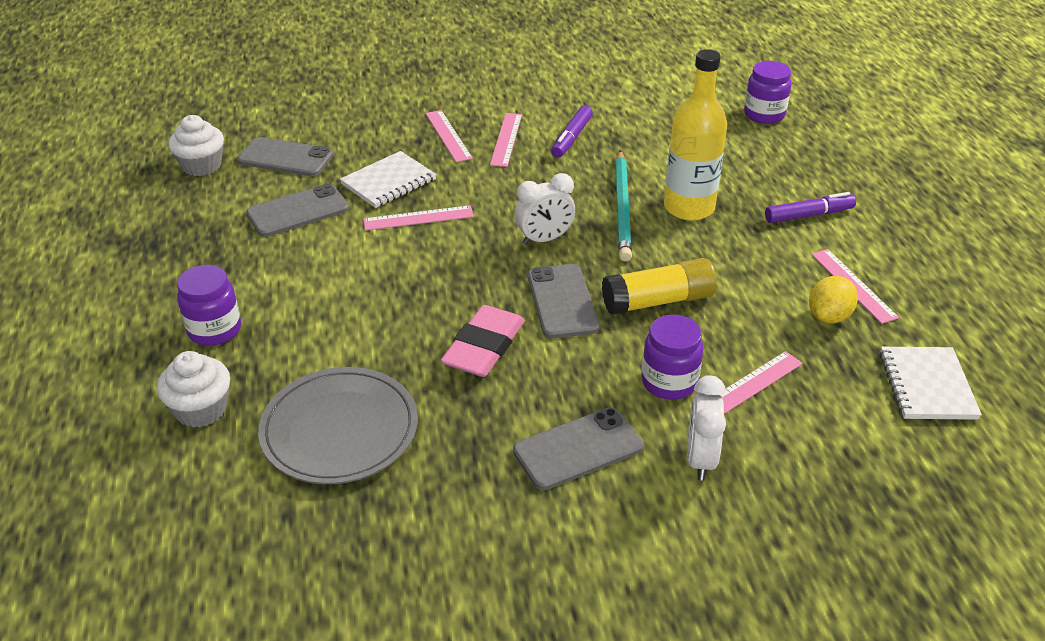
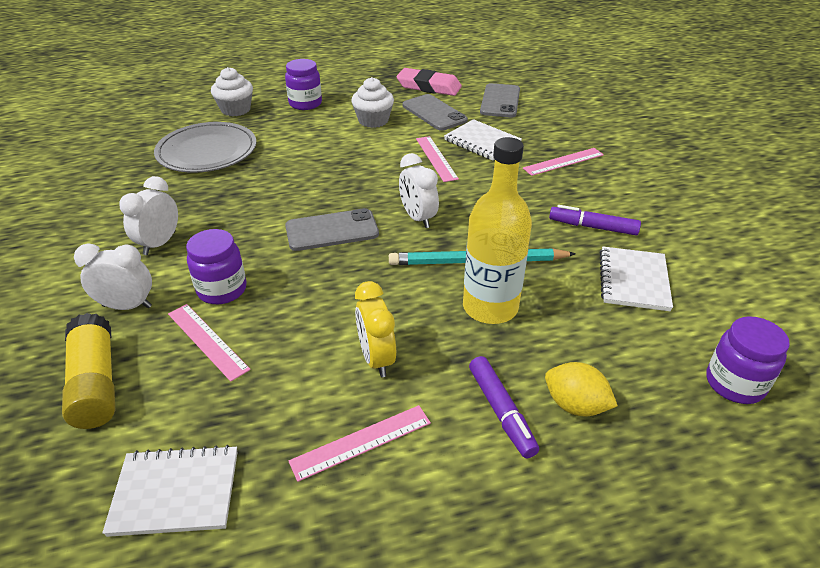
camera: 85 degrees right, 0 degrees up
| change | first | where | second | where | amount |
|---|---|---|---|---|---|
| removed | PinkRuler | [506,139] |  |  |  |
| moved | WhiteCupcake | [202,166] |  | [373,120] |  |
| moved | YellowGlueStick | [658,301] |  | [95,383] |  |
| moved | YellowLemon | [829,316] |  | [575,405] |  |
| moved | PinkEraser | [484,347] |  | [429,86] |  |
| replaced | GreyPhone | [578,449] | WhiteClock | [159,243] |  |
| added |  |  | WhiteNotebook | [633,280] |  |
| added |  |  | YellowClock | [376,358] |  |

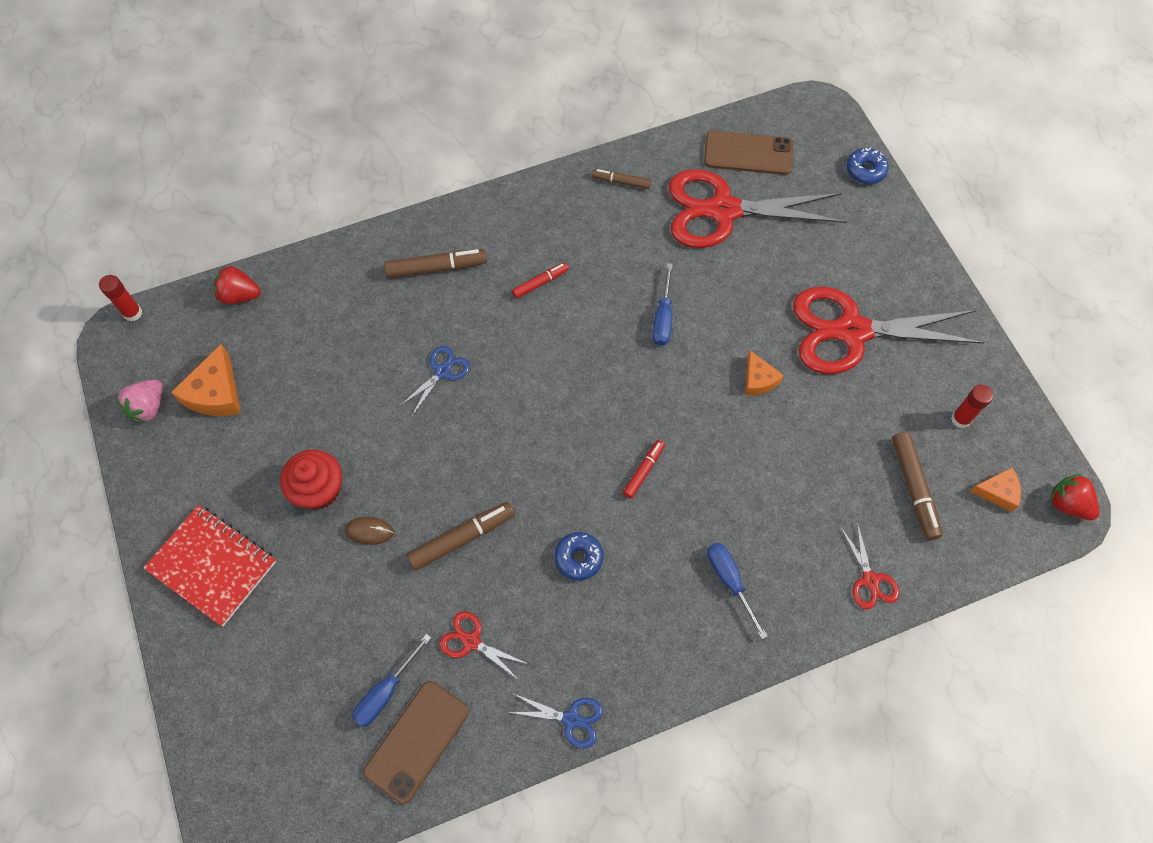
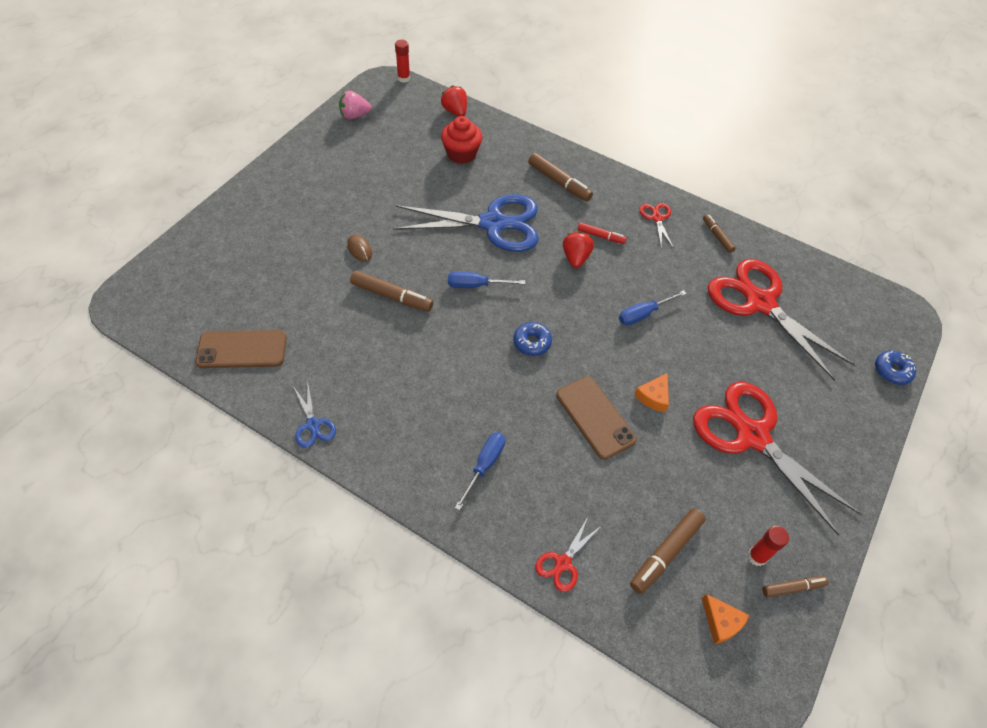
camera: 50 degrees right, 10 degrees down
| change | first | where | second | where | amount |
|---|---|---|---|---|---|
| moved | BrownPhone | [748,153] |  | [595,417] |  |
| removed | OrangeCheese | [215,393] |  |  |  |
| resized | BlueScissors | [442,372] |  | [493,224] | x2.33 |
| removed | RedMarker | [643,471] |  |  |  |
| moved | RedCupcake | [318,489] |  | [461,154] |  |
| moved | RedStrawberry | [1067,504] |  | [575,258] |  |
| removed | RedNotebook | [212,566] |  |  |  |
| moved | BlueDonut | [578,558] |  | [532,342] |  |
| moved | RedScissors | [471,641] |  | [656,218] |  |
| moved | BlueScrewdriver | [386,692] |  | [476,285] |  |
| added |  |  | BrownMarker | [793,588] |  |

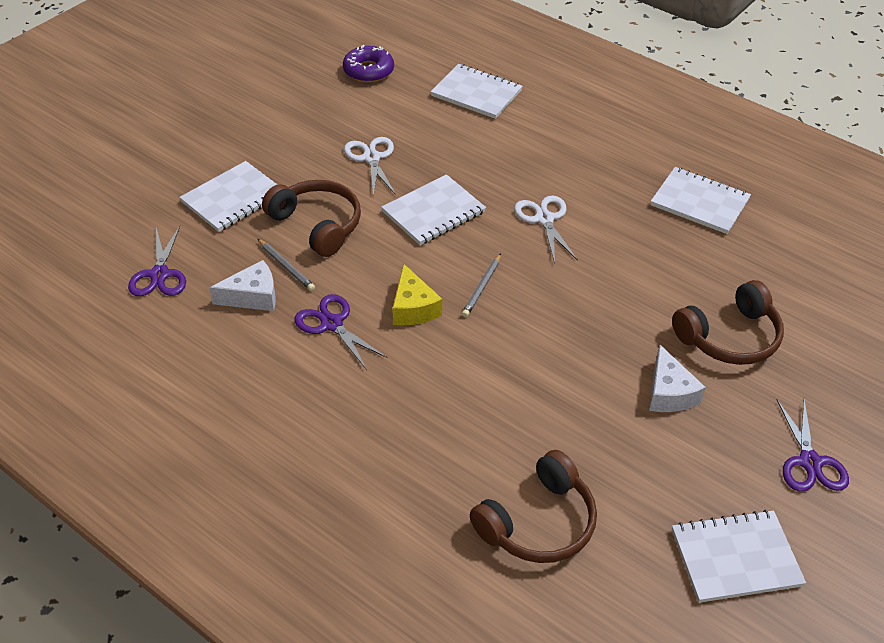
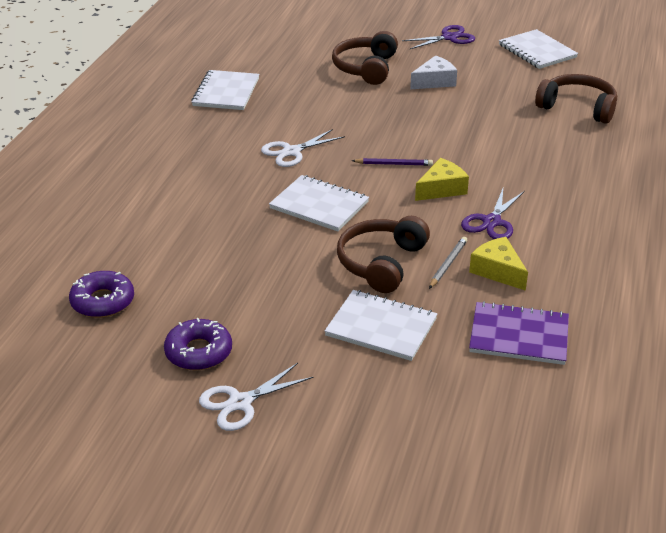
camera: 110 degrees left, 10 degrees down
| change | first | where | second | where | amount |
|---|---|---|---|---|---|
| removed | WhiteNotebook | [476,93] |  |  |  |
| moved | WhiteScissors | [371,158] |  | [240,402] |  |
| replaced | PurpleScissors | [159,274] | PurpleNotebook | [519,336] |  |
| recoloured | GreyPencil | [482,287] | PurplePencil | [394,164] |  |
| recoloured | WhiteCheese | [252,296] | YellowCheese | [498,271] |  |
| turned | BrownHeadphones | [729,337] |  | [366,68] | 120 degrees counterclockwise |
| added |  |  | PurpleDonut | [198,352] |  |

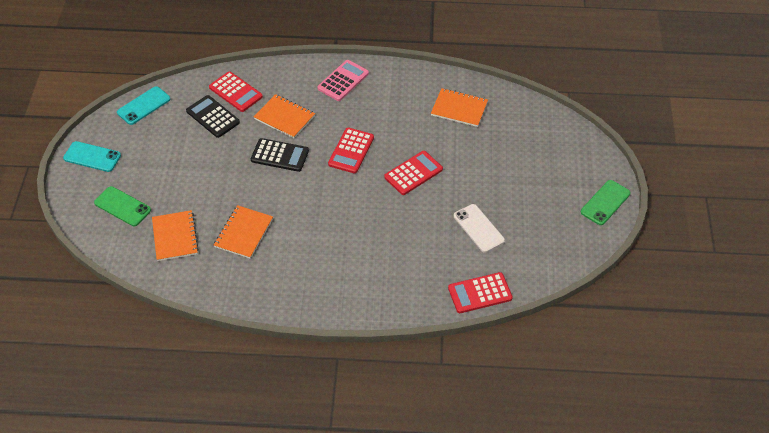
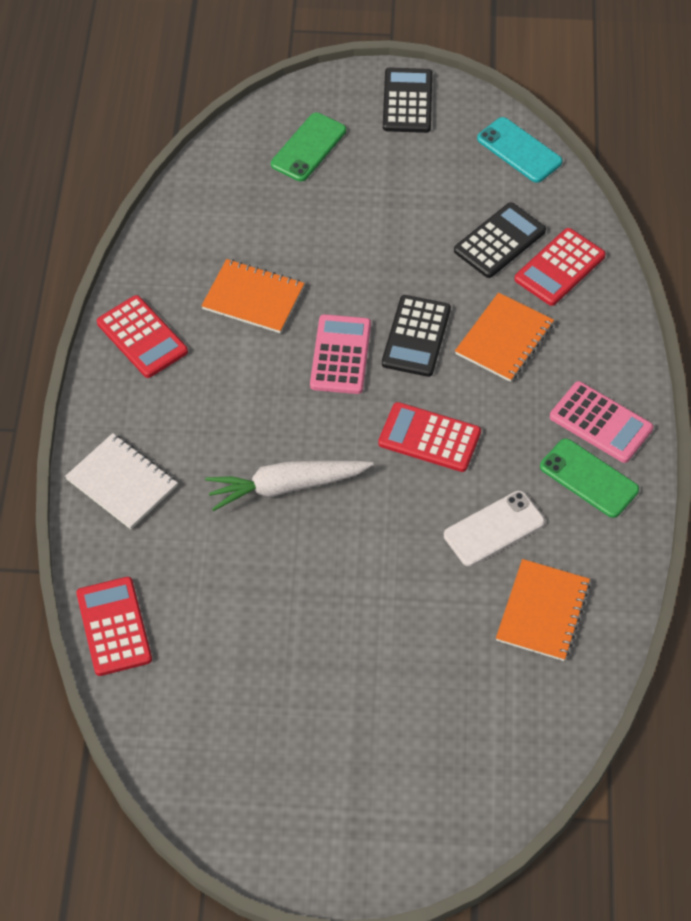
camera: 90 degrees right, 5 degrees up
| change | first | where | second | where | amount |
|---|---|---|---|---|---|
| replaced | TurquoisePhone | [92,157] | BlackCalculator | [407,101] |  |
| moved | RedCalculator | [413,173] |  | [142,337] |  |
| moved | GreenPhone | [605,203] |  | [589,478] |  |
| moved | WhitePhone | [478,228] |  | [494,529] |  |
| removed | OrangeNotebook | [175,237] |  |  |  |
| added |  |  | PinkCalculator | [340,355] |  |
| added |  |  | WhiteNotebook | [122,483] |  |
| added |  |  | WhiteCarrot | [286,486] |  |

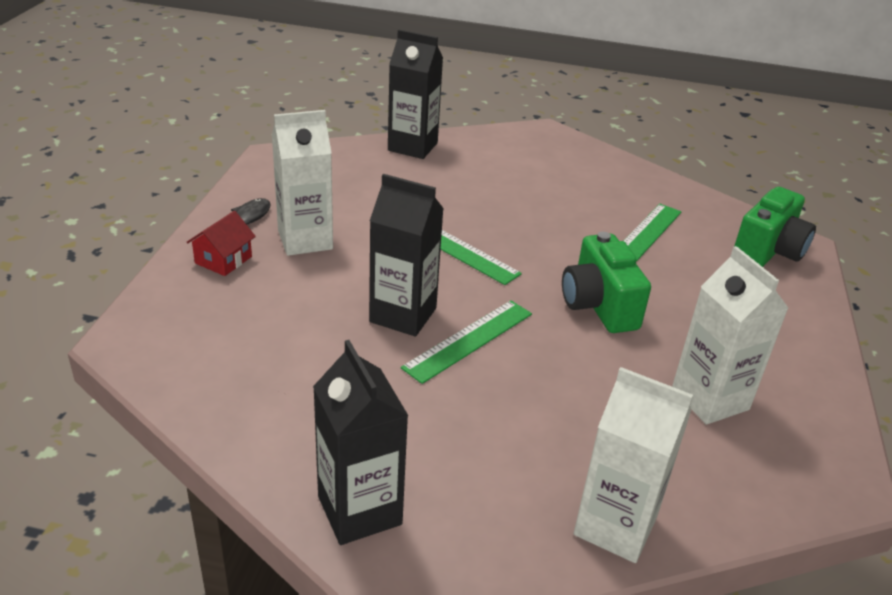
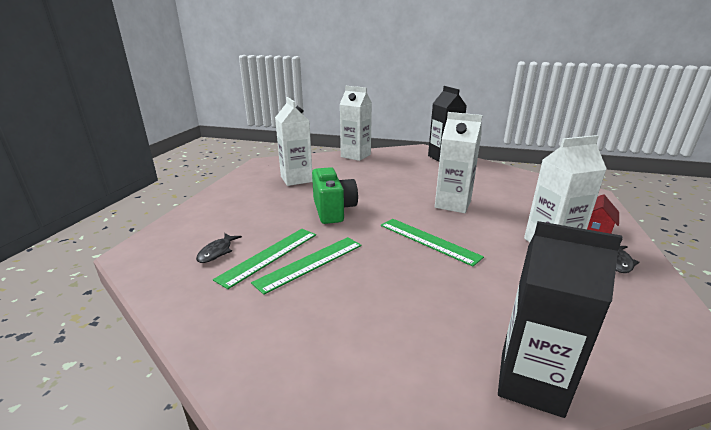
camera: 175 degrees left, 10 degrees down
| change | first | where | second | where | amount |
|---|---|---|---|---|---|
| recoloured | BlackCarton | [403,315] | WhiteCarton | [452,204] |  |
| removed | GreenCamera | [768,251] |  |  |  |
| moved | GreenRuler | [469,340] |  | [310,263] |  |
| added |  |  | BlackFish | [217,252] |  |

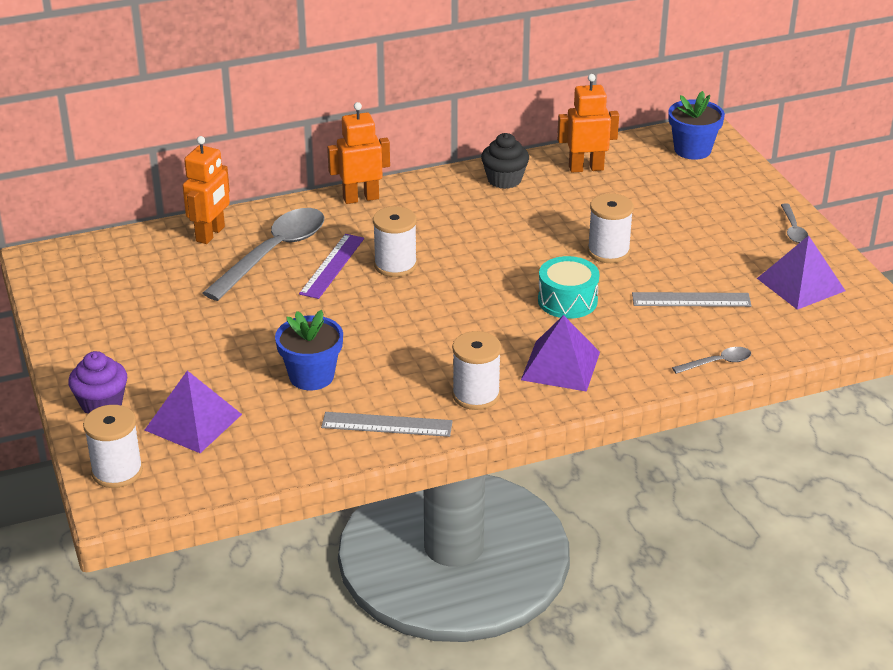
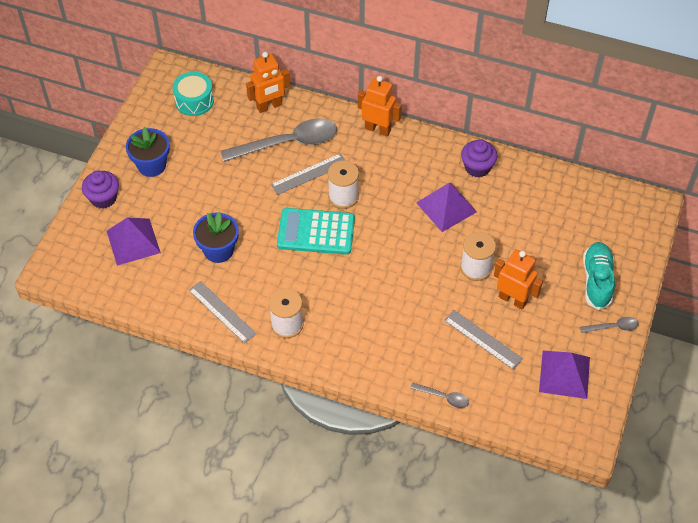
camera: 40 degrees right, 20 degrees up
| change | first | where | second | where | amount |
|---|---|---|---|---|---|
| moved | OrangeRobot | [586,168] |  | [512,299] |  |
| moved | BlueFlowerPot | [692,150] |  | [151,165] |  |
| recoloured | BlackCupcake | [504,180] | PurpleCupcake | [477,167] |  |
| turned | GreySpoon | [793,229] |  | [613,327] | 135 degrees counterclockwise |
| recoloured | PurpleRuler | [332,266] | GreyRuler | [309,174] |  |
| moved | TurquoiseDrum | [567,301] |  | [194,101] |  |
| moved | PurplePyramid | [560,365] |  | [446,207] |  |
| removed | WhiteSpool | [117,471] |  |  |  |
| added |  |  | TurquoiseCalculator | [316,232] |  |
| added |  |  | TurquoiseShoe | [597,281] |  |

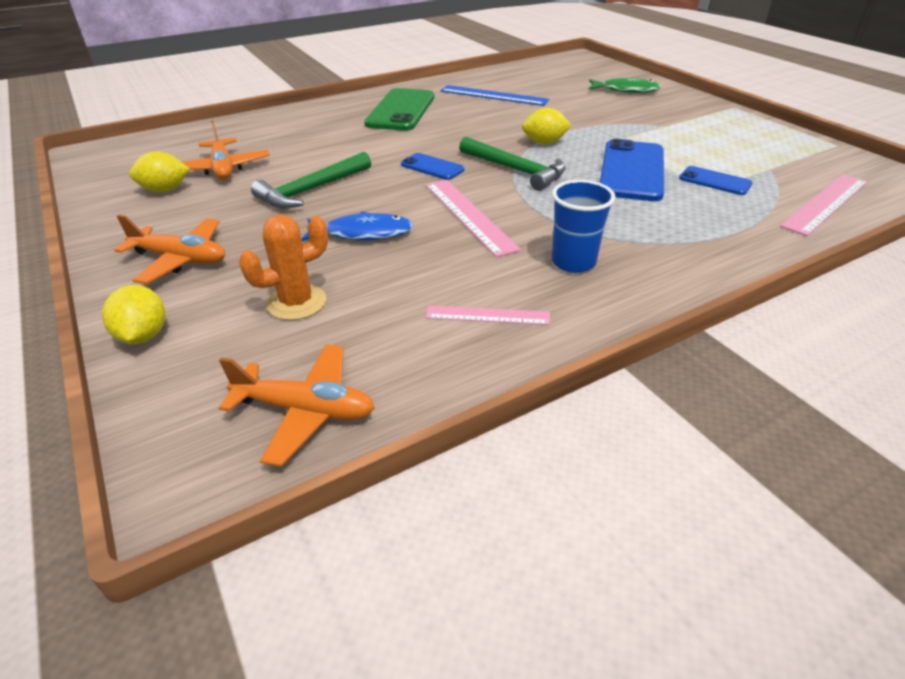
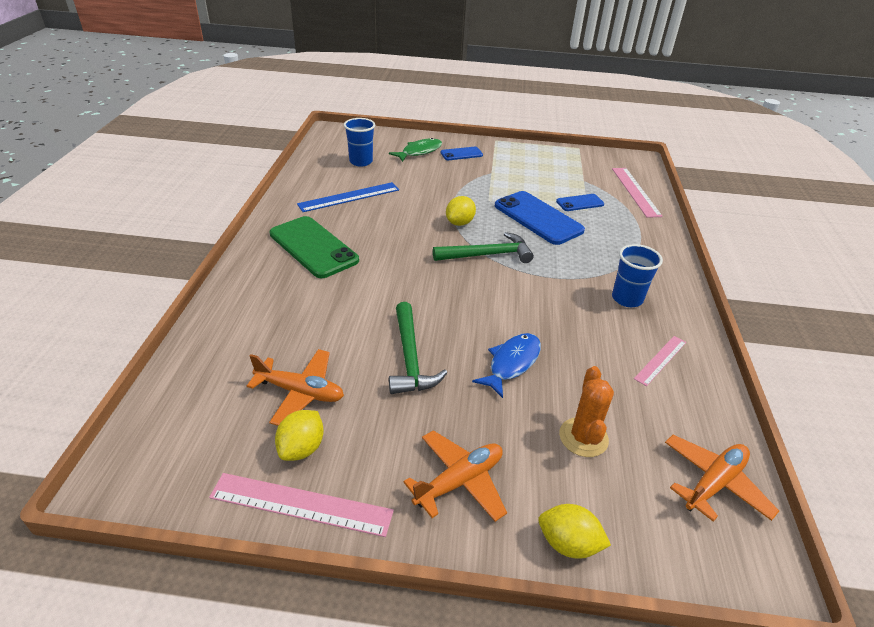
camera: 55 degrees left, 0 degrees up
| change | first | where | second | where | amount |
|---|---|---|---|---|---|
| moved | BluePhone | [432,167] |  | [461,154] |  |
| moved | PinkRuler | [469,215] |  | [301,504] |  |
| added |  |  | BlueCup | [361,162] |  |

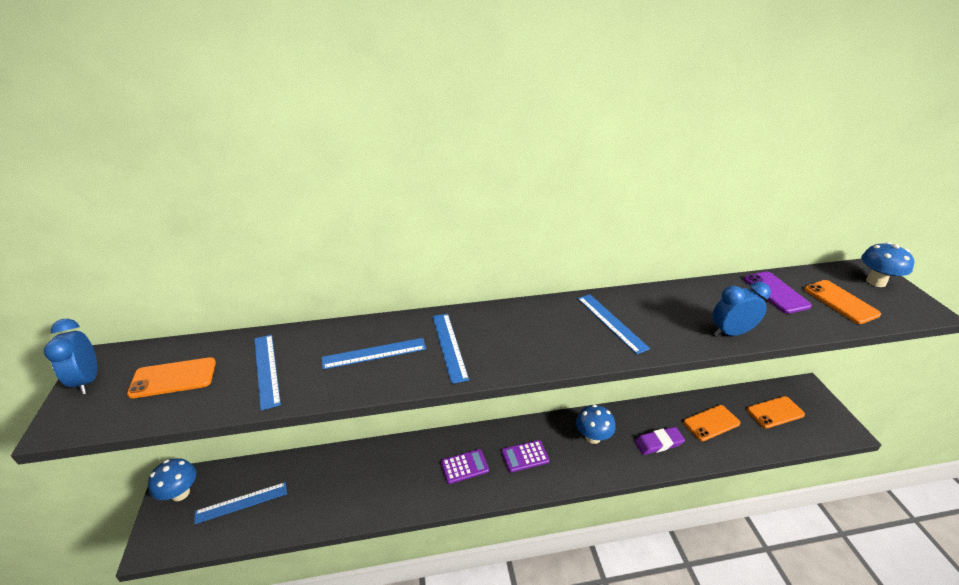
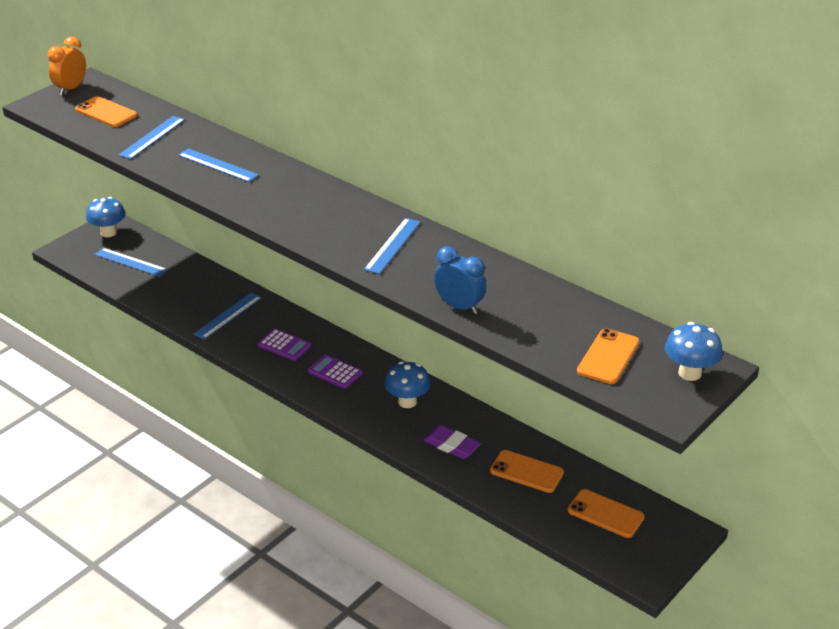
camera: 50 degrees right, 0 degrees up
| change | first | where | second | where | amount |
|---|---|---|---|---|---|
| removed | PurplePhone | [776,292] |  |  |  |
| moved | BlueRuler | [449,346] |  | [228,316] |  |
| recoloured | BlueClock | [88,380] | OrangeClock | [71,89] |  |

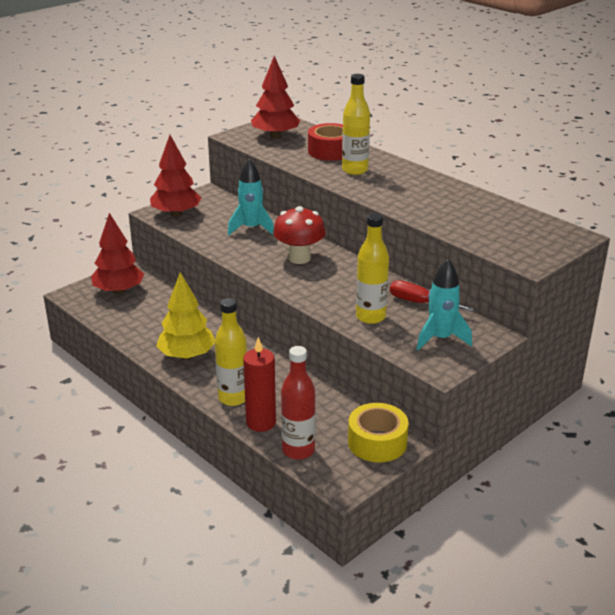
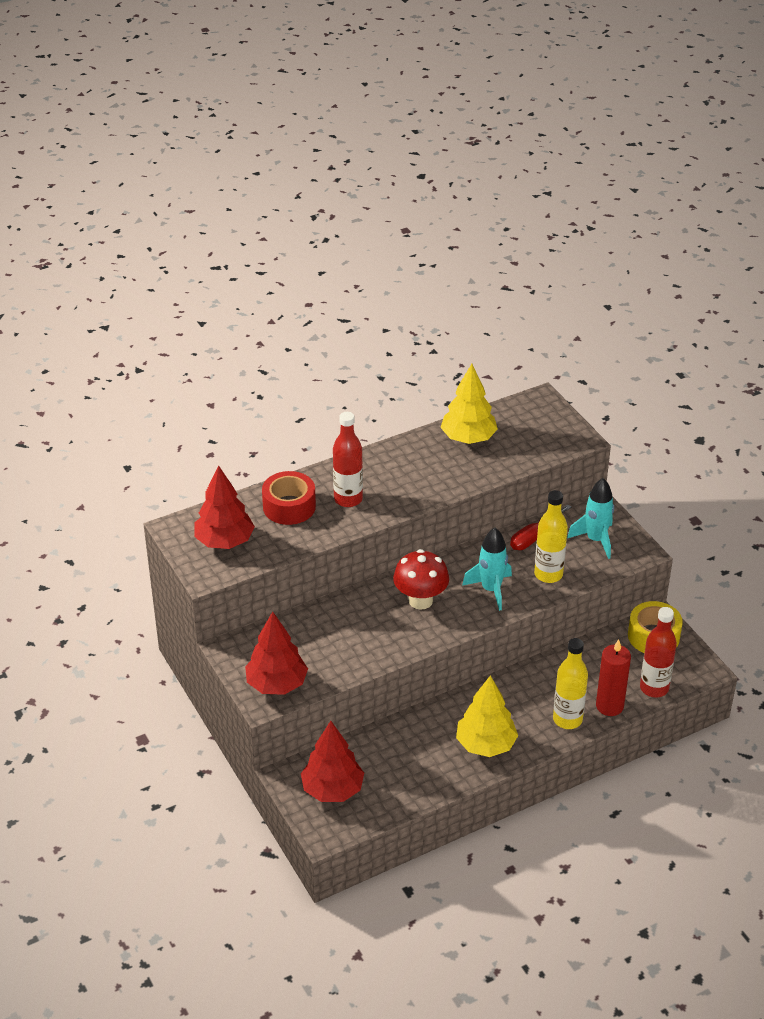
camera: 75 degrees left, 10 degrees up
| change | first | where | second | where | amount |
|---|---|---|---|---|---|
| recoloured | YellowBottle | [355,170] | RedBottle | [348,499] |  |
| moved | TurquoiseRocket | [251,228] |  | [491,590] |  |
| added |  |  | YellowTree | [468,438] |  |

